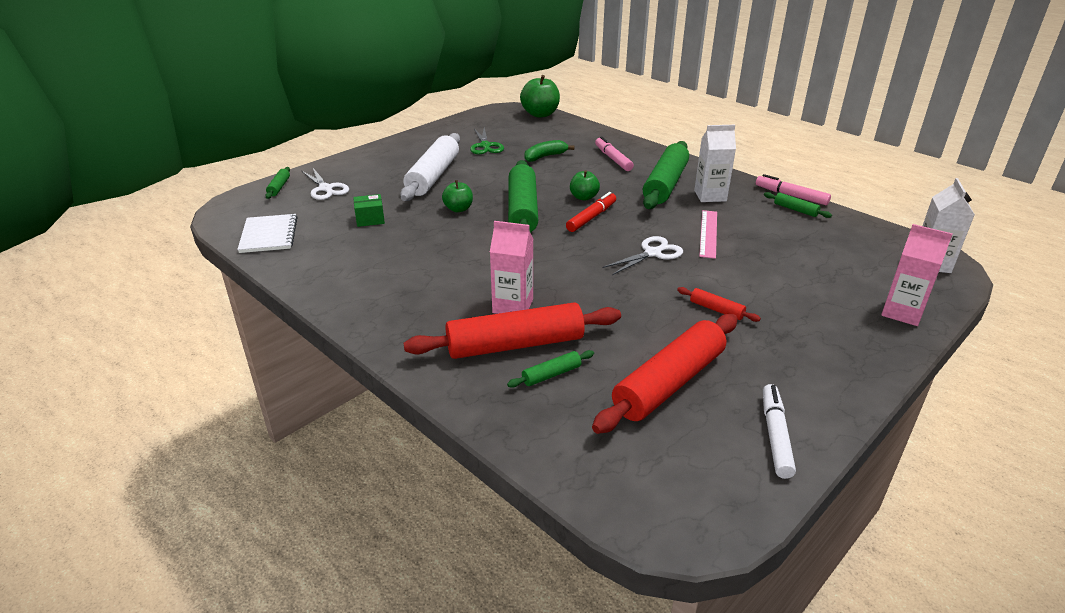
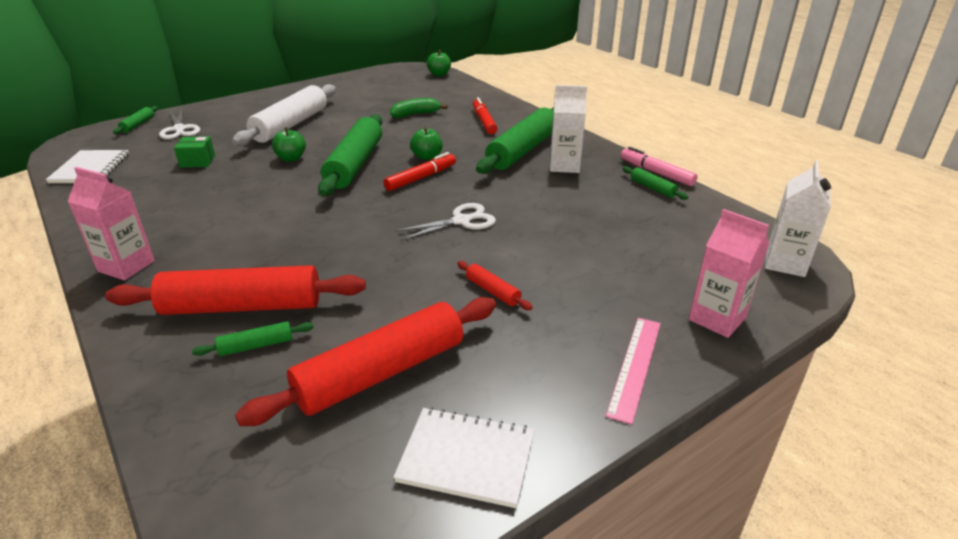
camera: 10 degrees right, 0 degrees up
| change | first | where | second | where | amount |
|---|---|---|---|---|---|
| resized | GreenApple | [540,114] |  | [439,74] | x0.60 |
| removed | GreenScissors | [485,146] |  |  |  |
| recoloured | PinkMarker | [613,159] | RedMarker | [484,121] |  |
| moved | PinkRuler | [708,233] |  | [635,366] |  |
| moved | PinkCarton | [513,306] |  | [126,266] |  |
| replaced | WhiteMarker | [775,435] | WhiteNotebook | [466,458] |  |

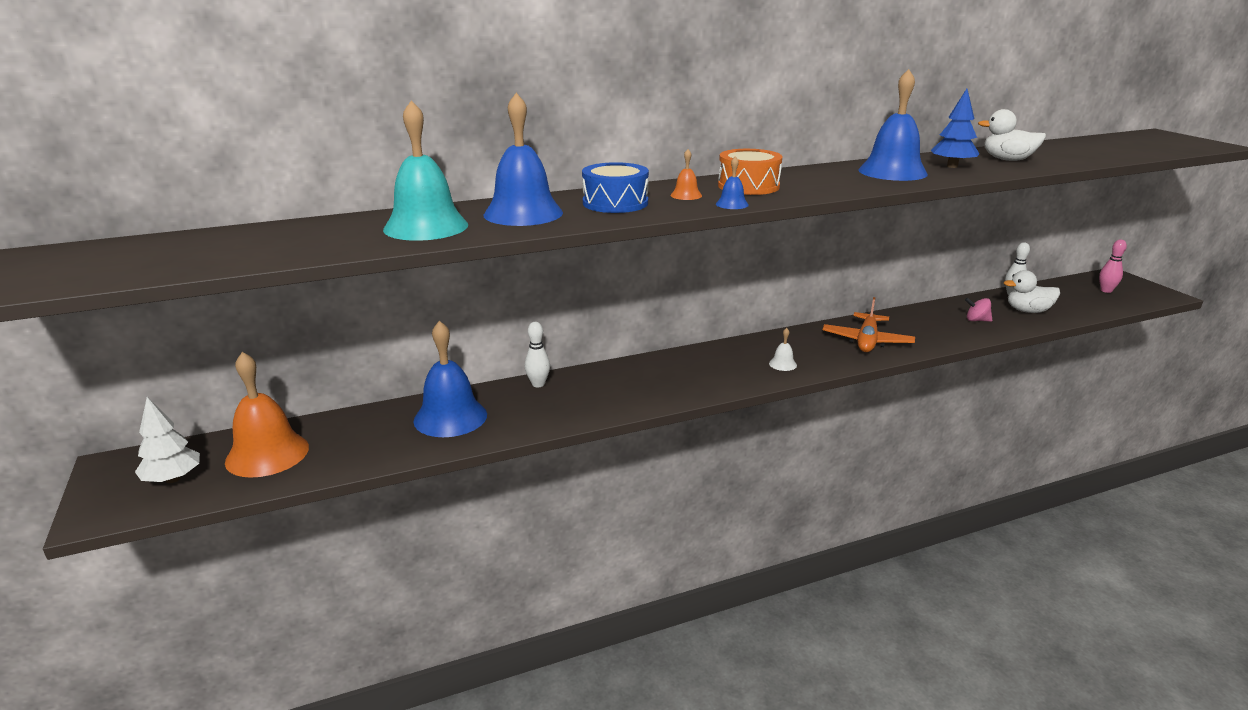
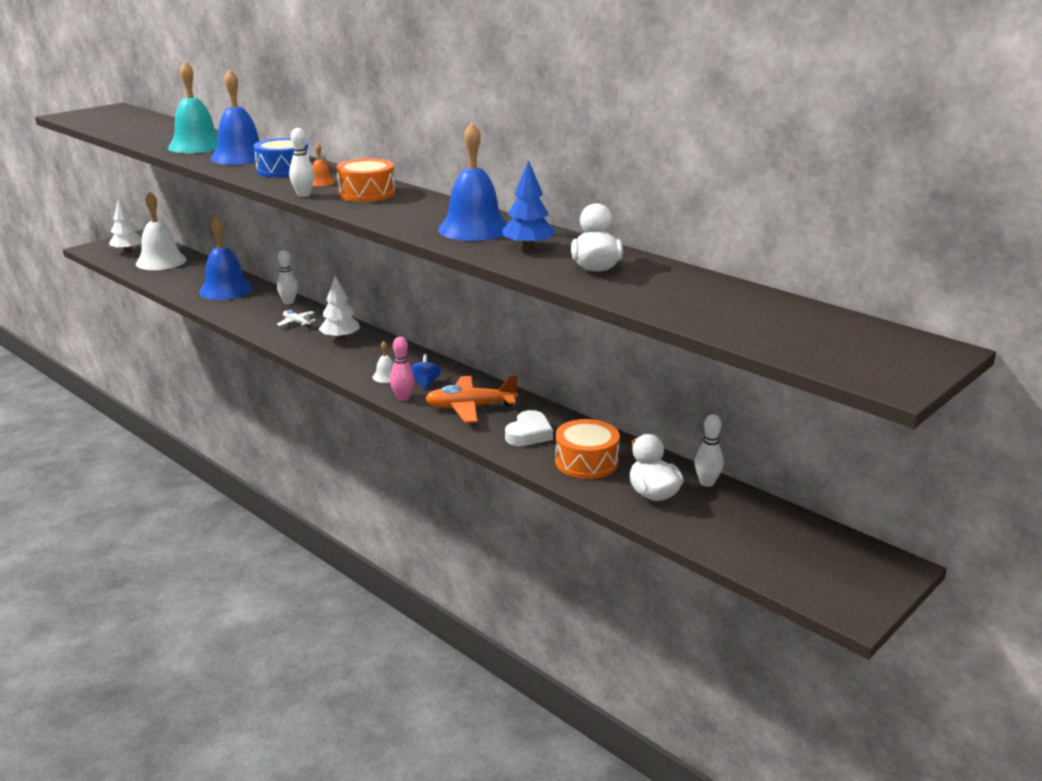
camera: 65 degrees right, 0 degrees up
| change | first | where | second | where | amount |
|---|---|---|---|---|---|
| replaced | BlueBell | [732,204] | WhiteBowlingPin | [303,195] |  |
| moved | PinkBowlingPin | [1106,291] |  | [403,398] |  |
| replaced | PinkSpinningTop | [976,320] | OrangeDrum | [586,462] |  |
| recoloured | OrangeBell | [267,454] | WhiteBell | [161,261] |  |
| added |  |  | WhiteTree | [340,338] |  |
| added |  |  | WhitePlane | [297,323] |  |
| added |  |  | BlueSpinningTop | [425,383] |  |
| added |  |  | WhiteHeart | [529,434] |  |

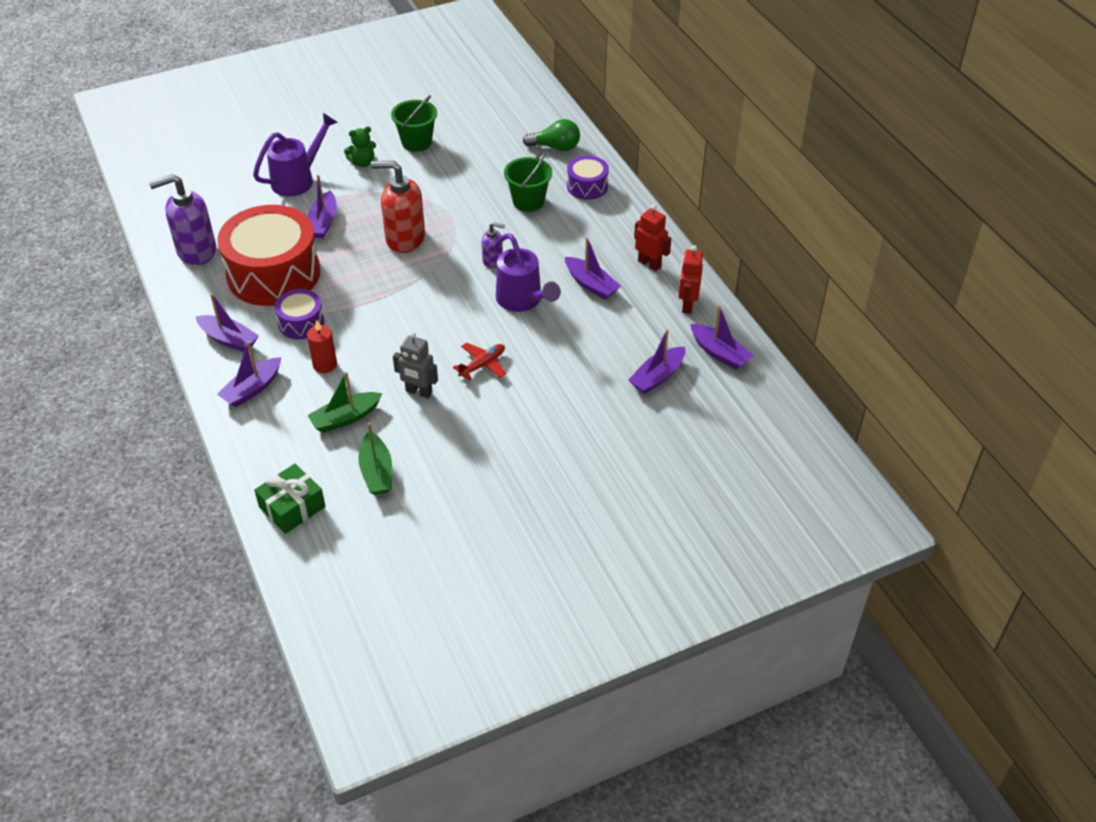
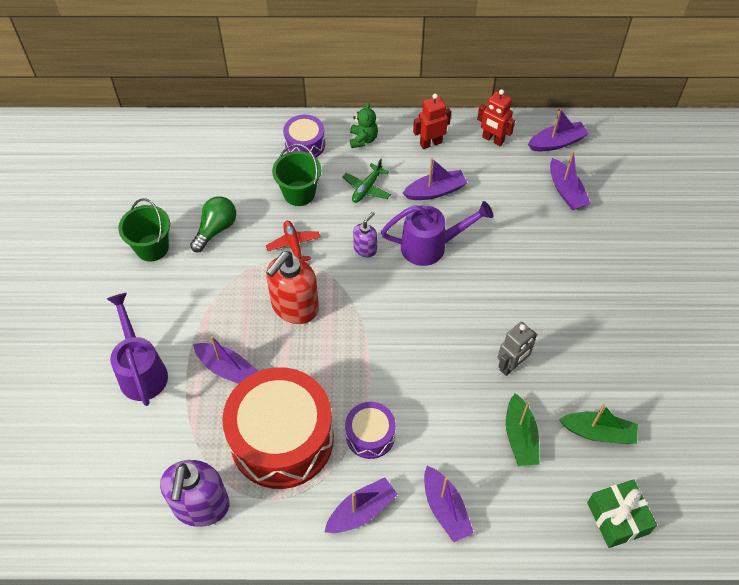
camera: 65 degrees left, 10 degrees up
| change | first | where | second | where | amount |
|---|---|---|---|---|---|
| moved | GreenLightBulb | [555,147] |  | [216,229] |  |
| moved | GreenTeddyBear | [363,162] |  | [363,139] |  |
| removed | RedCandle | [325,365] |  |  |  |
| moved | RedPlane | [482,365] |  | [294,245] |  |
| added |  |  | GreenPlane | [367,188] |  |

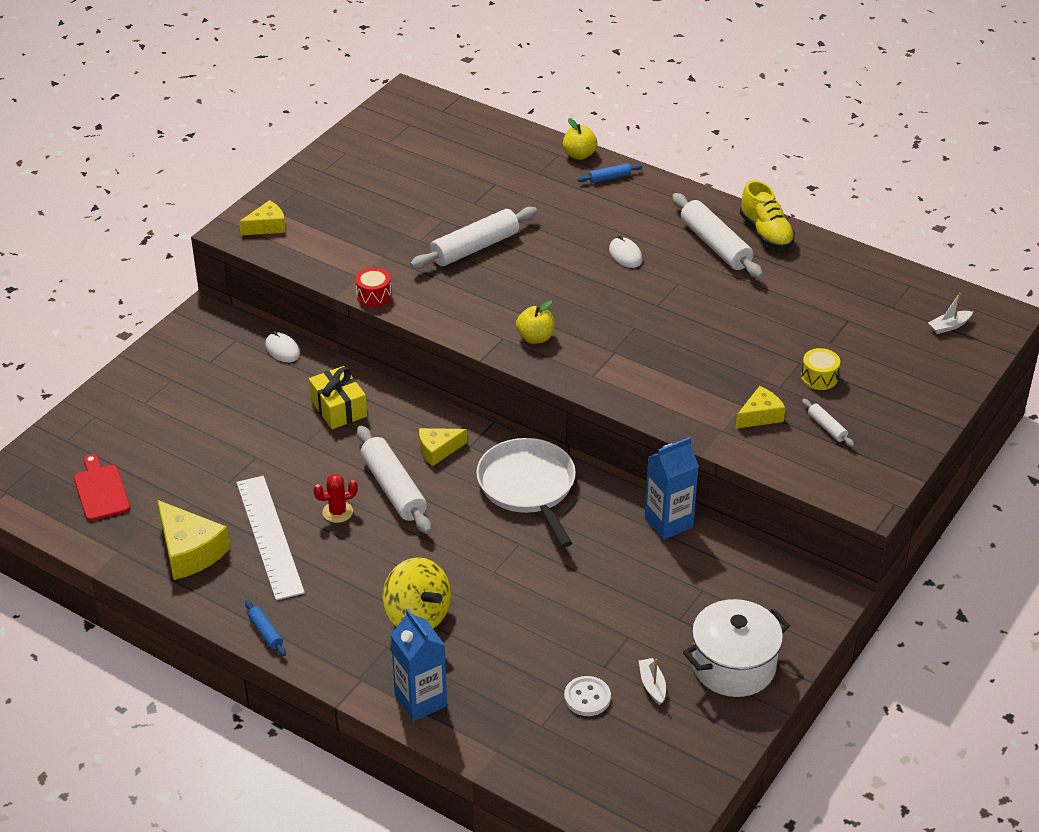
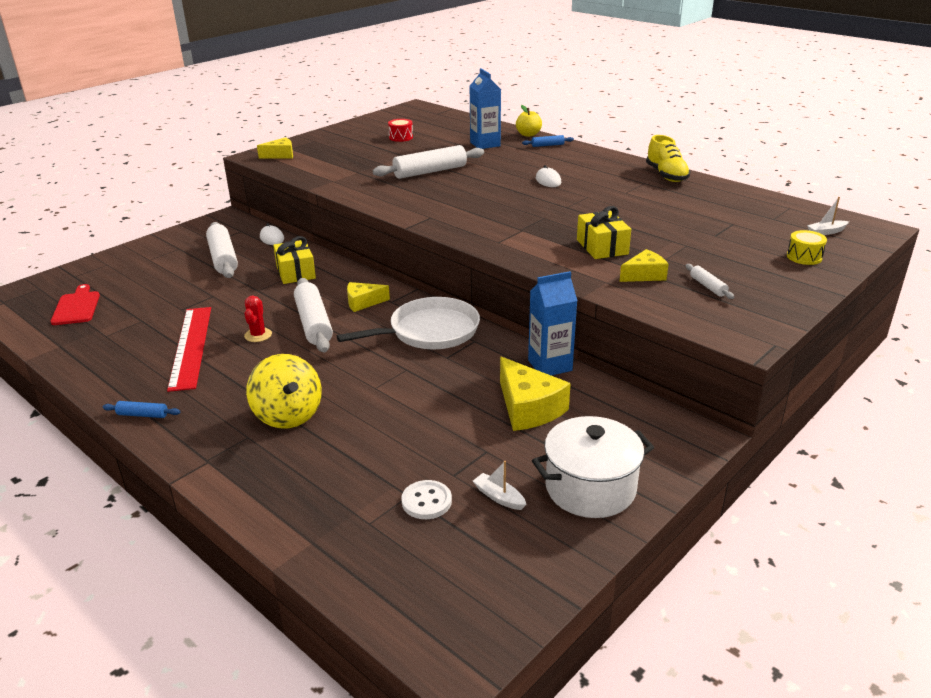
camera: 10 degrees right, 10 degrees down
| change | first | where | second | where | amount |
|---|---|---|---|---|---|
| moved | WhiteRollingPin | [715,245] |  | [223,258] |  |
| moved | RedDrum | [374,296] |  | [401,137] |  |
| removed | YellowApple | [535,338] |  |  |  |
| moved | YellowDrum | [819,377] |  | [804,257] |  |
| turned | WhitePan | [528,487] |  | [430,331] | 75 degrees clockwise |
| turned | RedCactus | [337,512] |  | [258,335] | 75 degrees counterclockwise |
| recoloured | WhiteRuler | [269,536] | RedRuler | [191,346] |  |
| moved | YellowCheese | [189,551] |  | [528,408] |  |
| turned | BlueRollingPin | [265,632] |  | [142,415] | 60 degrees counterclockwise |
| moved | BlueCarton | [421,701] |  | [485,144] |  |
| turned | WhiteBoat | [652,685] |  | [499,497] | 45 degrees counterclockwise |
| added |  |  | YellowGift | [602,247] |  |

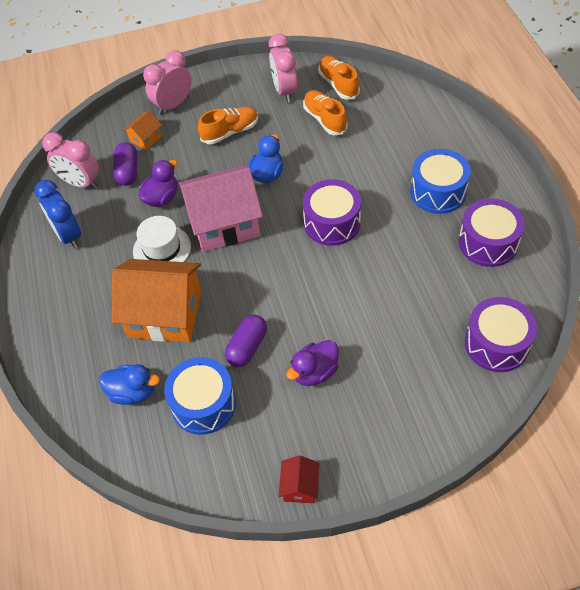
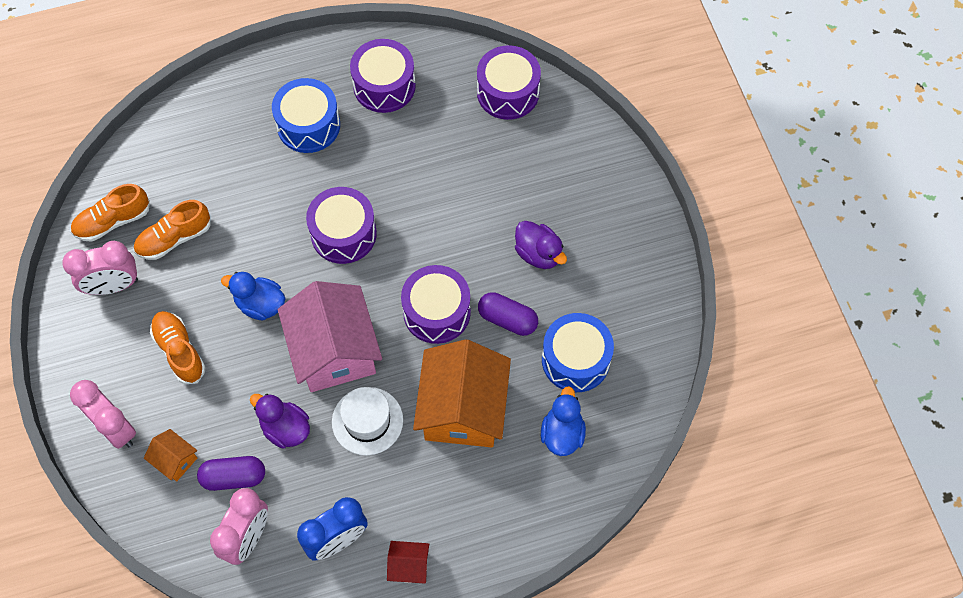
camera: 95 degrees left, 10 degrees up
| change | first | where | second | where | amount |
|---|---|---|---|---|---|
| moved | RedHouse | [300,486] |  | [409,566] |  |
| added |  |  | PurpleDrum | [436,312] |  |

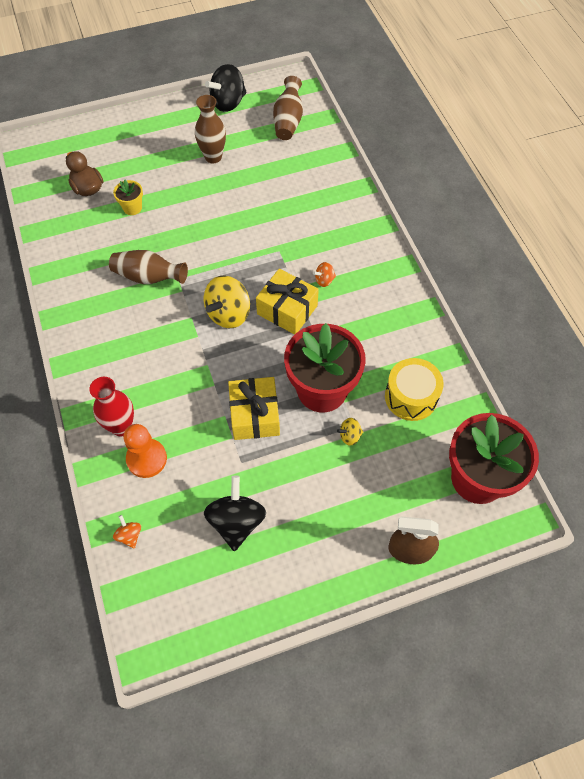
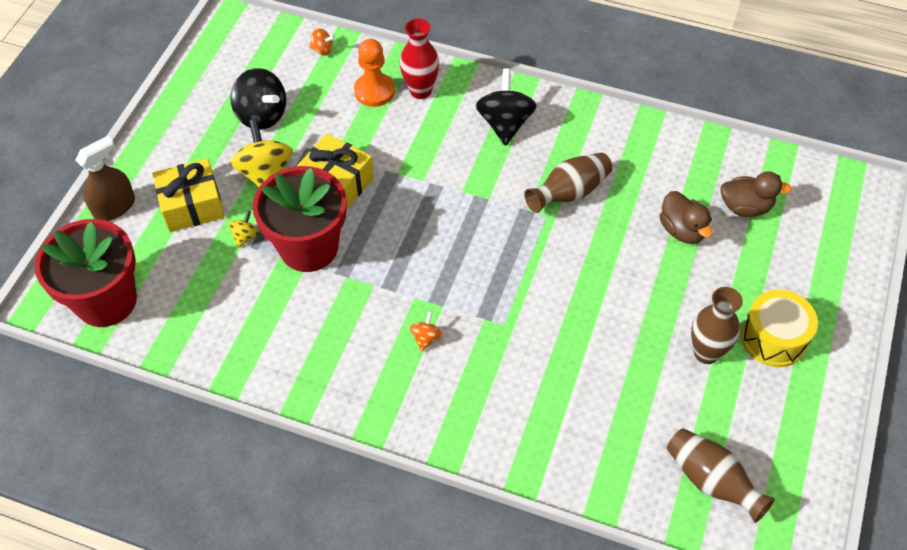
camera: 130 degrees right, 5 degrees down
| change | first | where | second | where | amount |
|---|---|---|---|---|---|
| moved | BlackSpinningTop | [228,103] |  | [505,123] |  |
| replaced | YellowFlowerPot | [132,208] | BrownDuck | [682,230] |  |
| moved | YellowGift | [287,310] |  | [192,206] |  |
| moved | YellowSpinningTop | [228,314] |  | [265,174] |  |
| moved | YellowDrum | [411,397] |  | [773,338] |  |

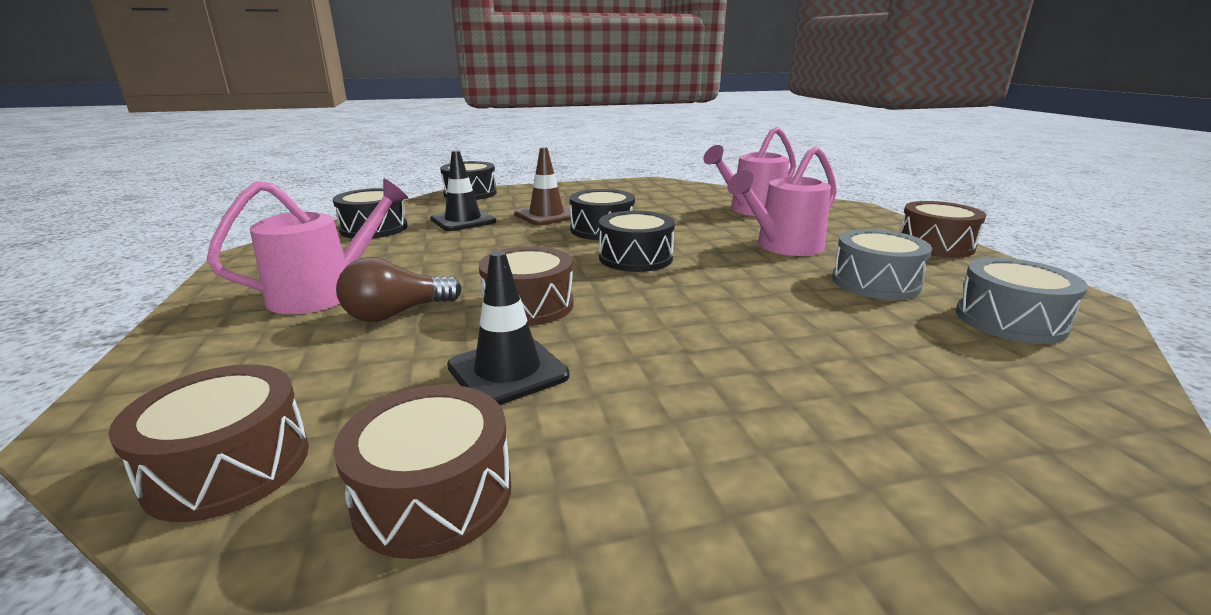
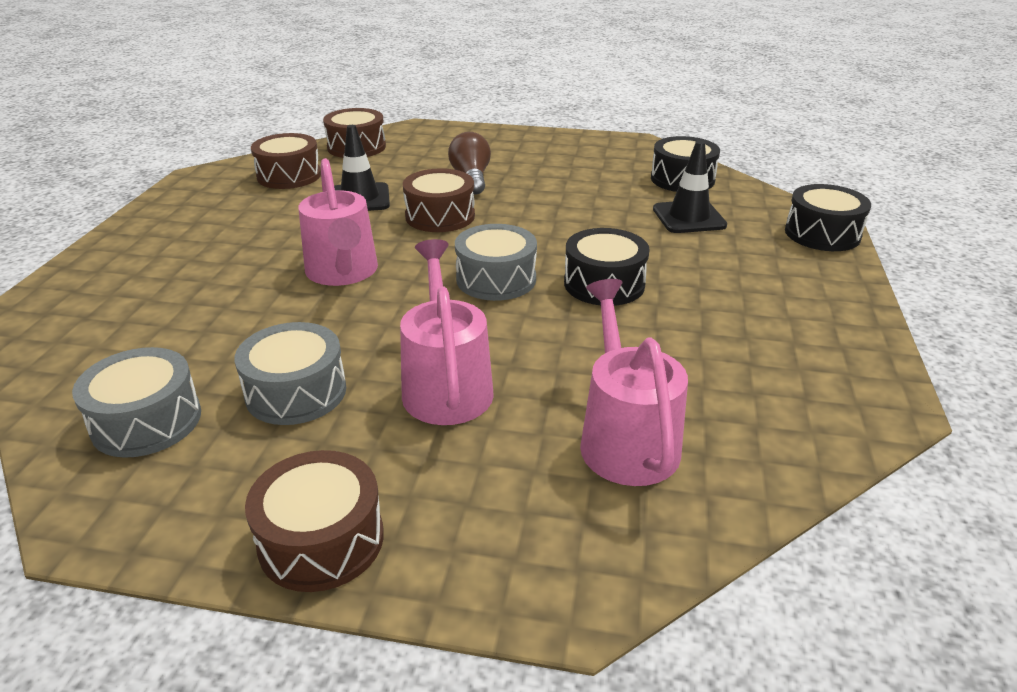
camera: 115 degrees right, 10 degrees up
| change | first | where | second | where | amount |
|---|---|---|---|---|---|
| removed | BrownTrafficCone | [546,215] |  |  |  |
| moved | PinkWateringCan | [325,292] |  | [343,273] |  |
| recoloured | BlackDrum | [635,258] | GreyDrum | [496,279] |  |

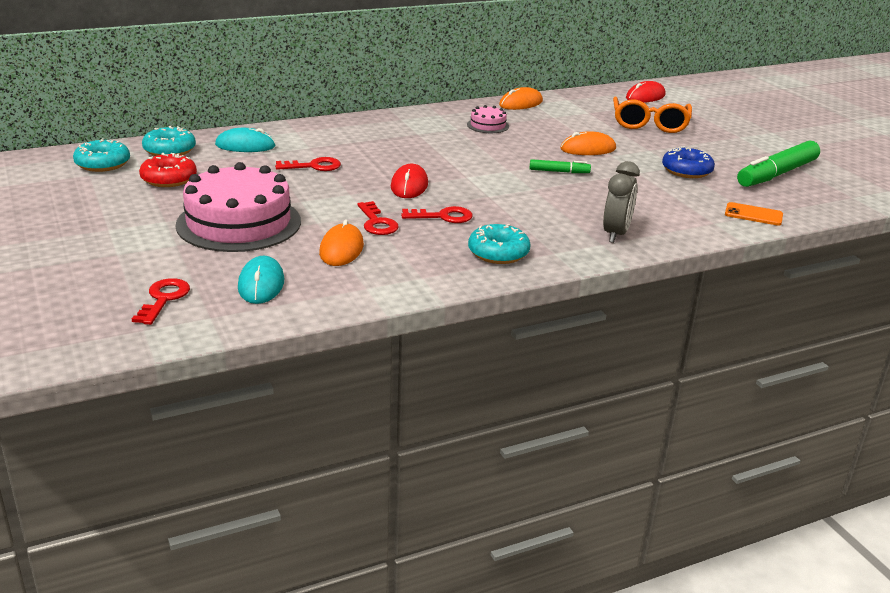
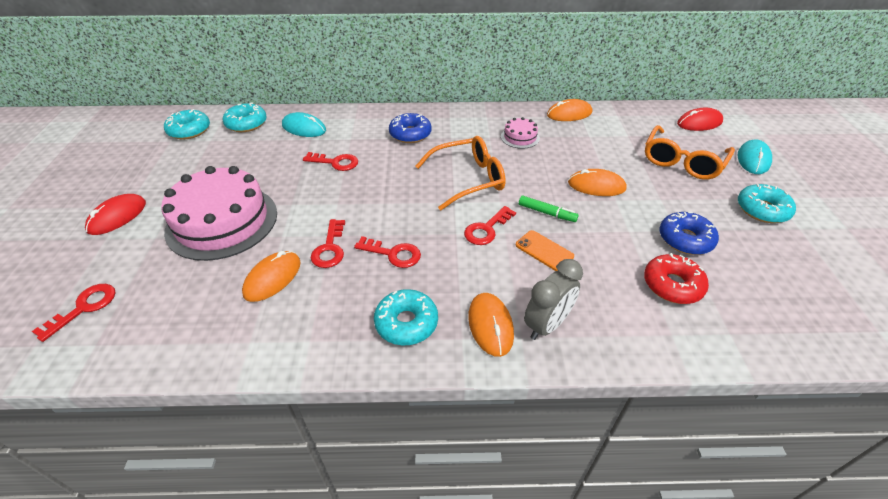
camera: 25 degrees right, 15 degrees up
| change | first | where | second | where | amount |
|---|---|---|---|---|---|
| removed | GreenMarker | [777,174] |  |  |  |
| moved | RedDonut | [169,179] |  | [672,285] |  |
| moved | RedMouse | [409,185] |  | [117,216] |  |
| moved | OrangePhone | [753,214] |  | [544,251] |  |
| moved | TurquoiseMouse | [261,284] |  | [753,159] |  |
| added |  |  | BlueDonut | [410,134] |  |
| added |  |  | OrangeGlasses | [468,179] |  |
| added |  |  | TurquoiseDonut | [762,210] |  |
| added |  |  | RedKey | [486,229] |  |
| added |  |  | OrangeMouse | [490,325] |  |

